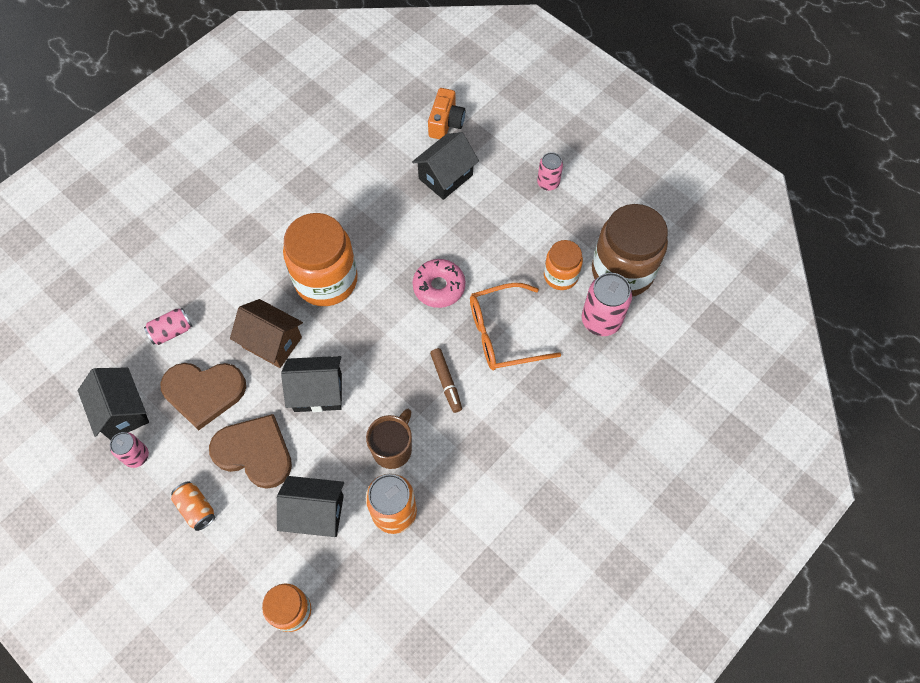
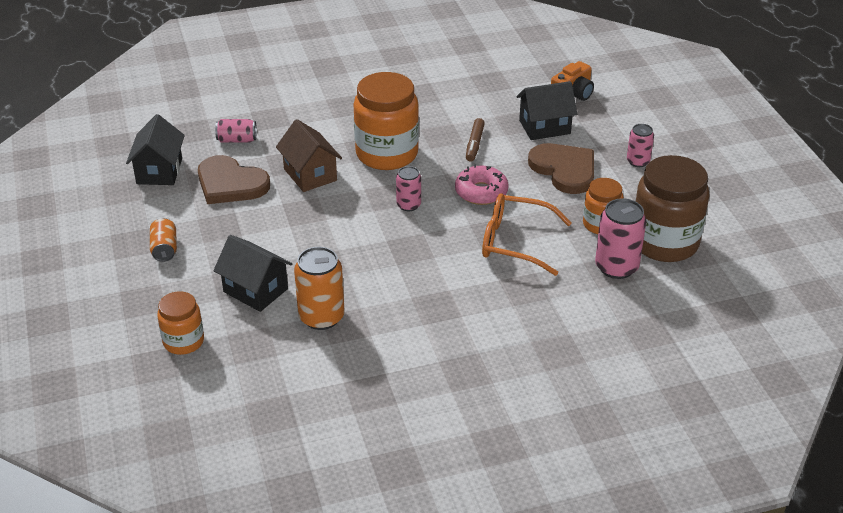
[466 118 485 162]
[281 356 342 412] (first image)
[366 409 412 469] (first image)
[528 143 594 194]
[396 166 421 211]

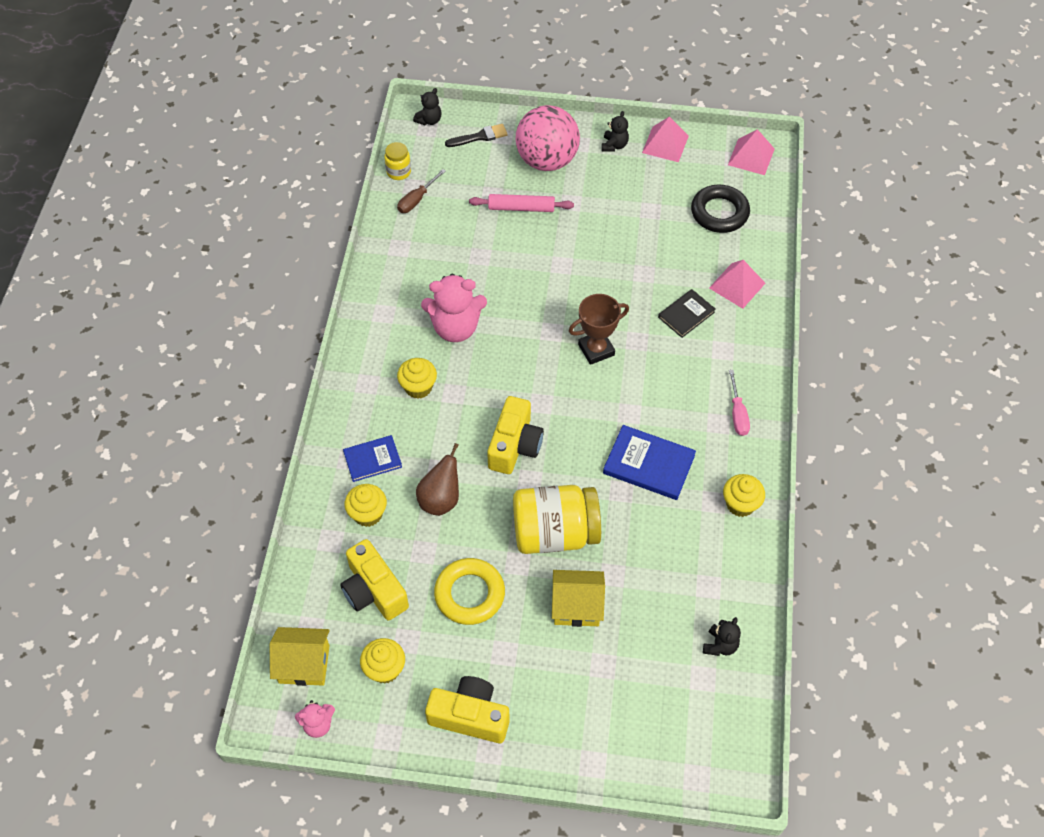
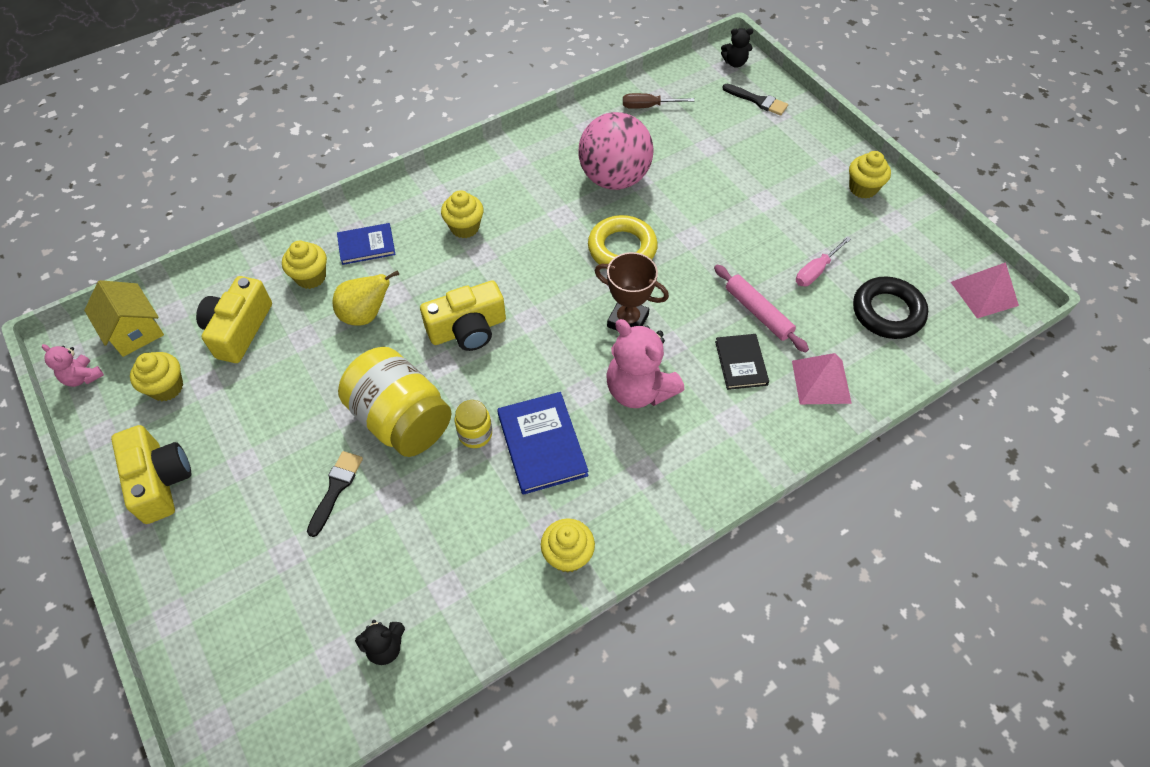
[579 112 654 190]
[849 151 891 199]
[642 117 689 162] (first image)
[455 400 492 448]
[714 265 809 352]
[606 319 684 408]
[715 334 769 390]
[796 236 851 286]
[337 223 396 265]
[332 270 399 326]
[588 215 658 265]
[307 451 363 537]

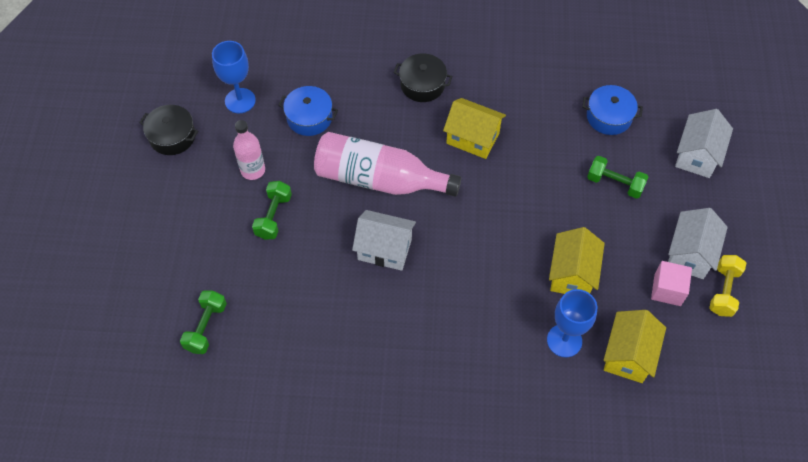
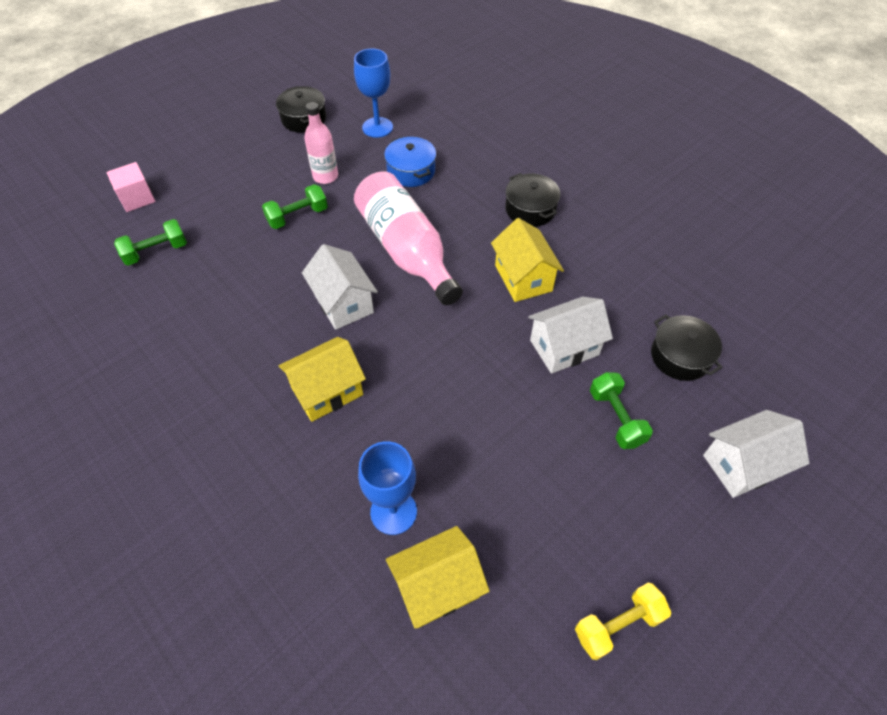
[651 314 723 381]
[528 297 613 374]
[279 337 366 422]
[106 162 156 212]

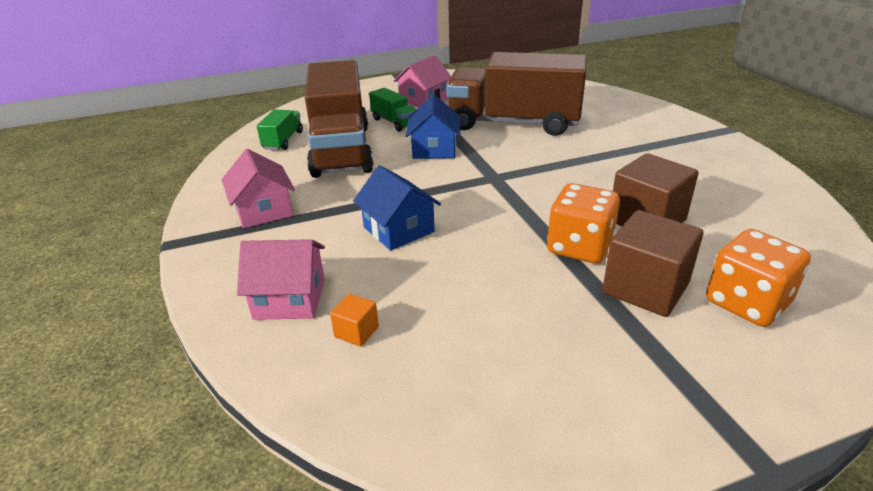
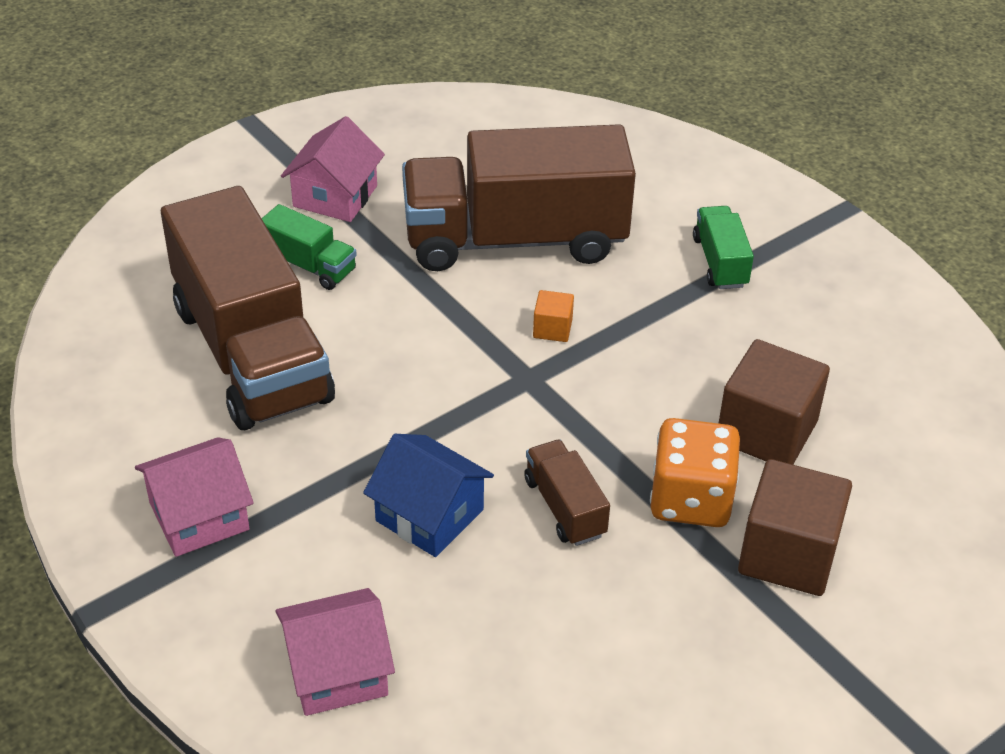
[406 95 460 159] (first image)
[693 206 754 289]
[135 437 254 557]
[706 229 811 327] (first image)
[533 290 574 342]
[524 440 610 546]

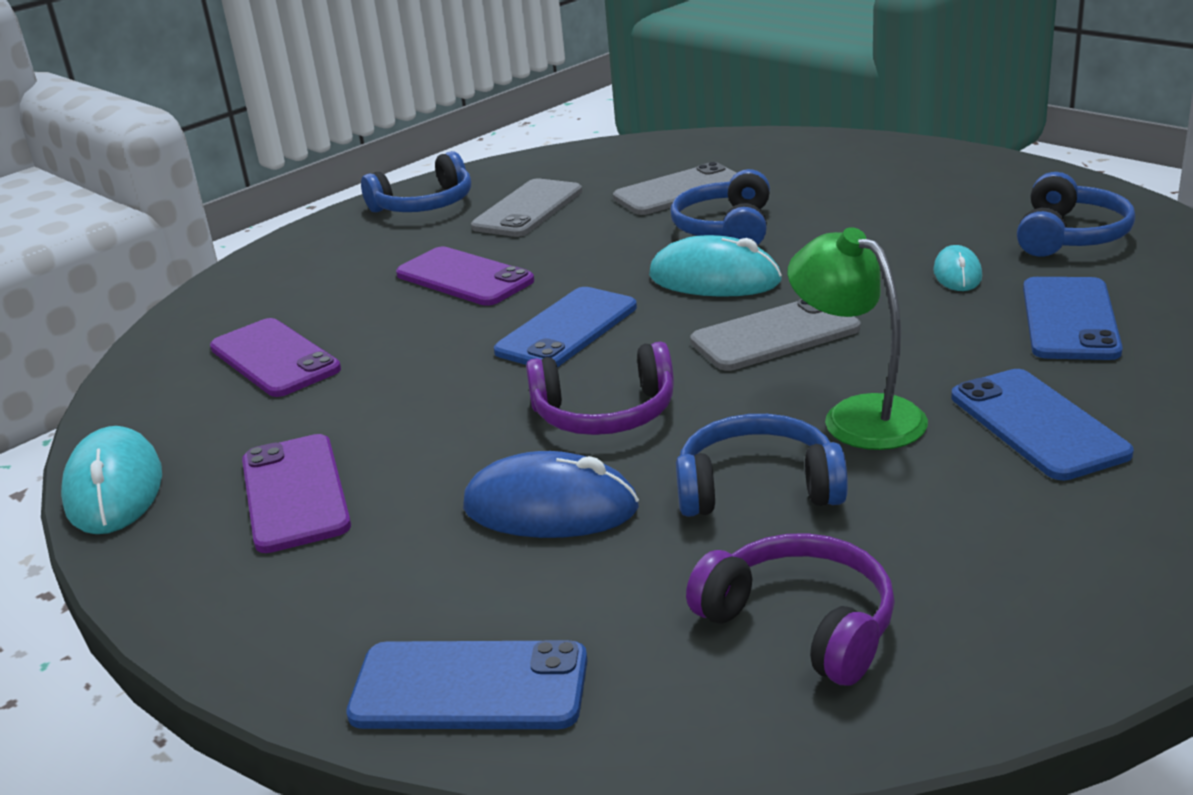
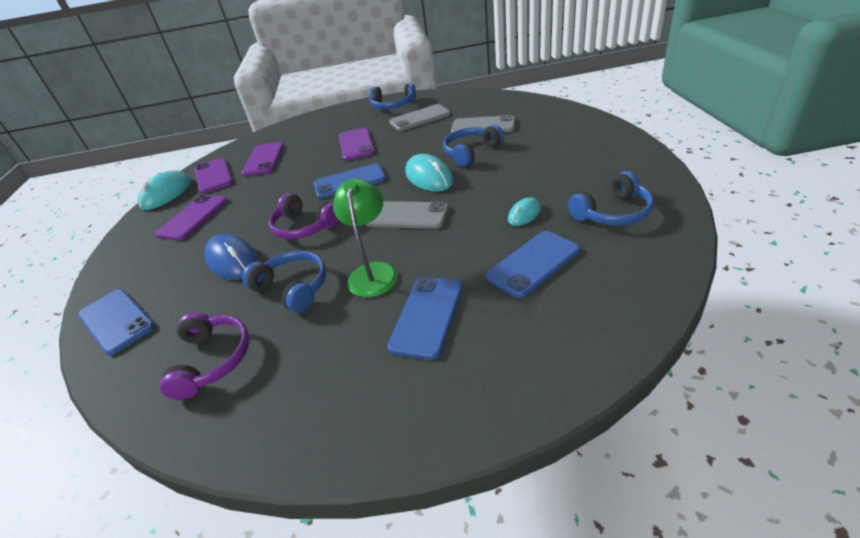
[195 158 233 194]

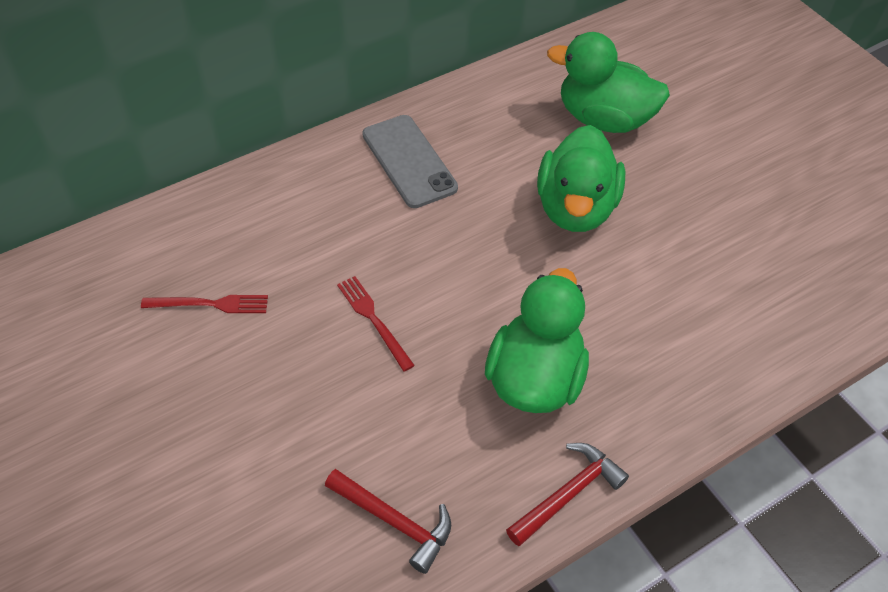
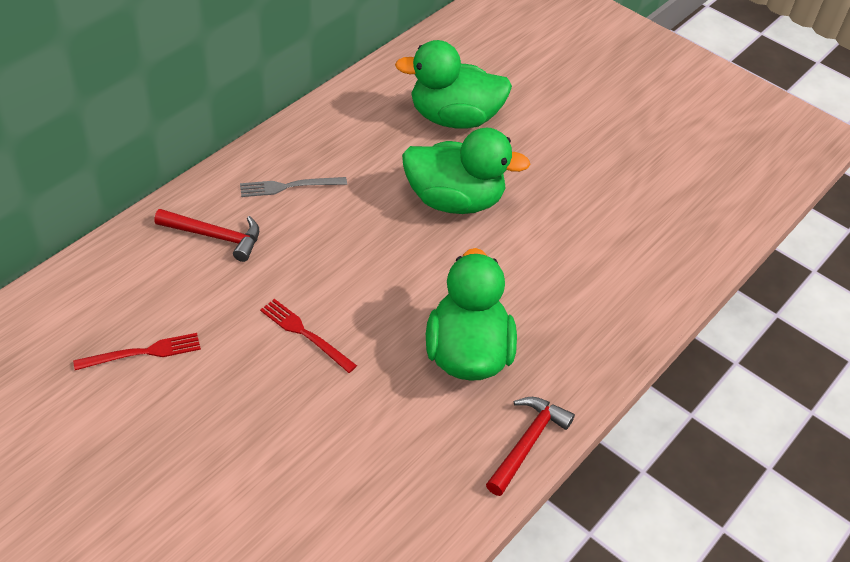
[240 177 347 197]
[402 128 531 214]
[154 209 259 262]

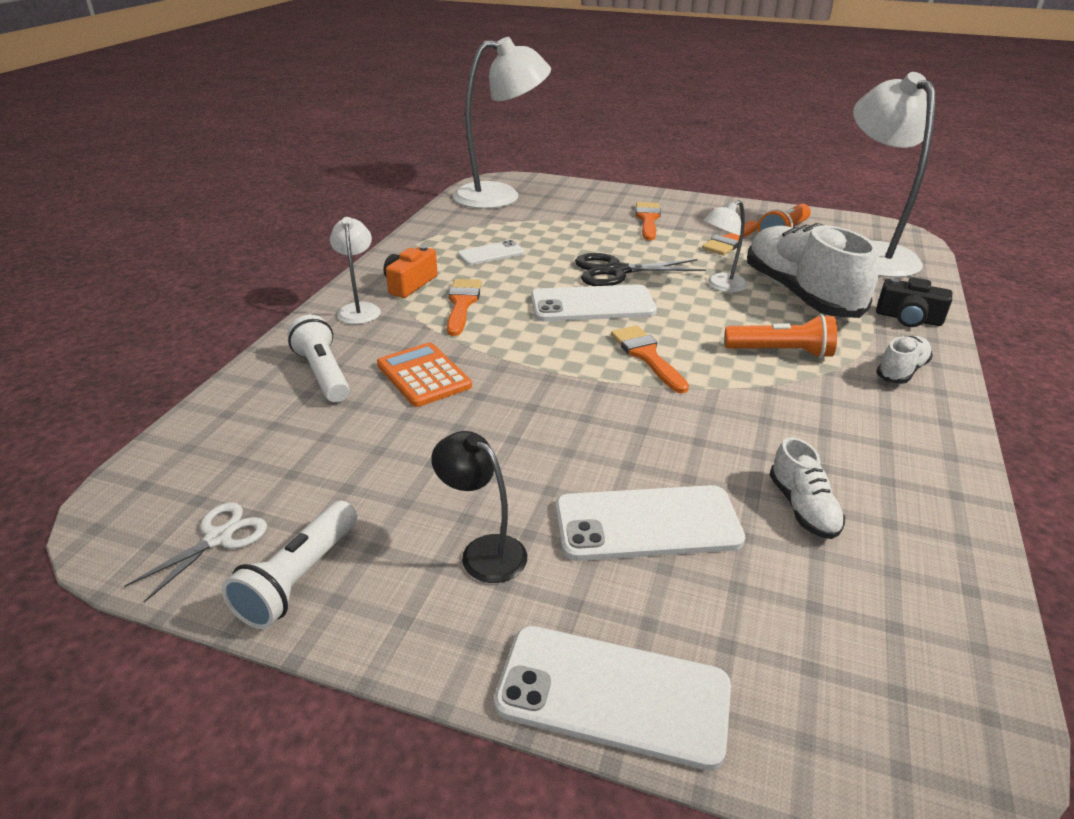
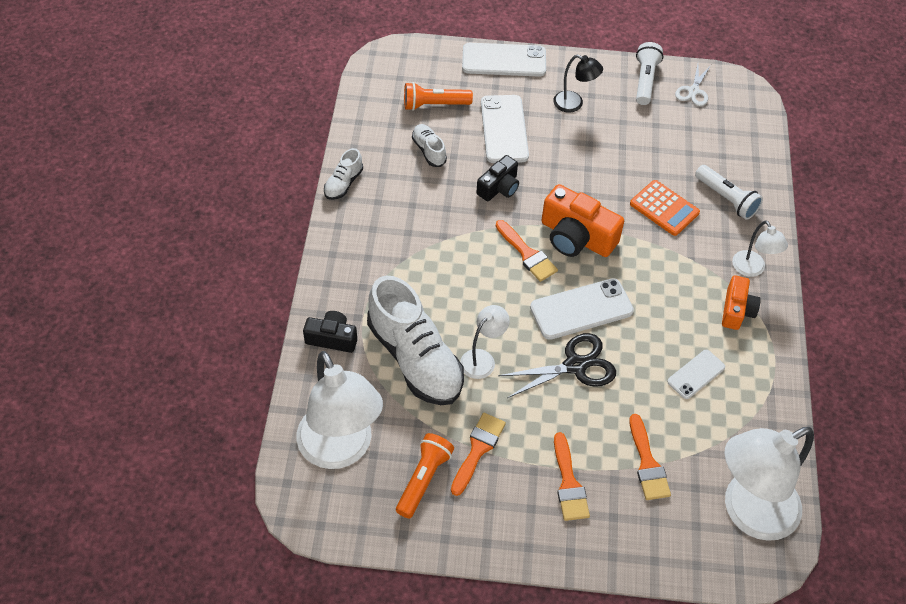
[629 414 671 500]
[404 82 473 111]
[324 148 363 200]
[481 95 529 163]
[476 155 519 201]
[542 184 624 257]

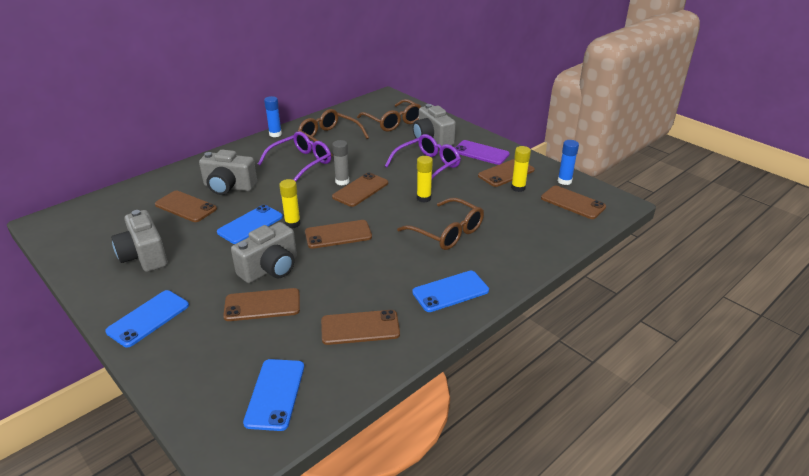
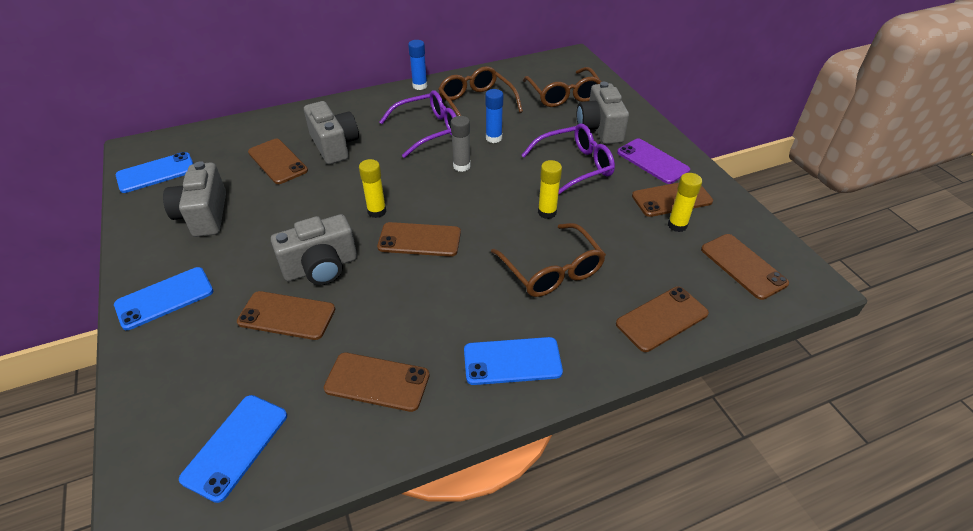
[485 89 503 143]
[304 101 359 164]
[616 287 709 352]
[116 152 193 193]

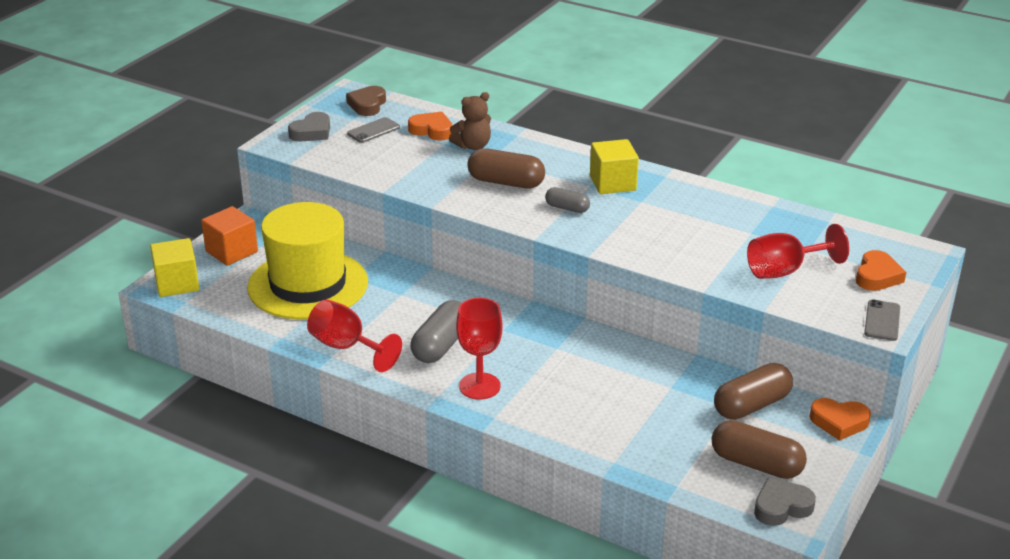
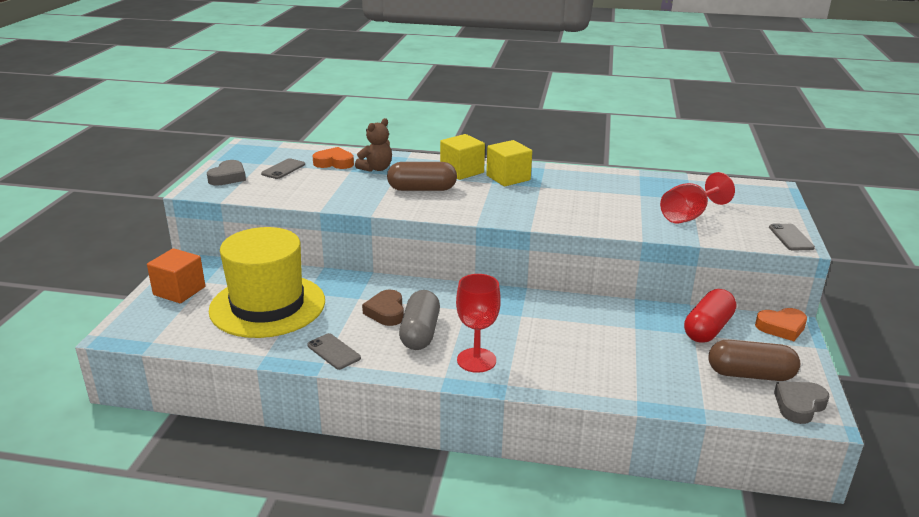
[362 290 404 326]
[545 187 590 213] (first image)
[440 134 485 180]
[856 250 906 291] (first image)
[307 333 361 370]
[684 289 736 343]

